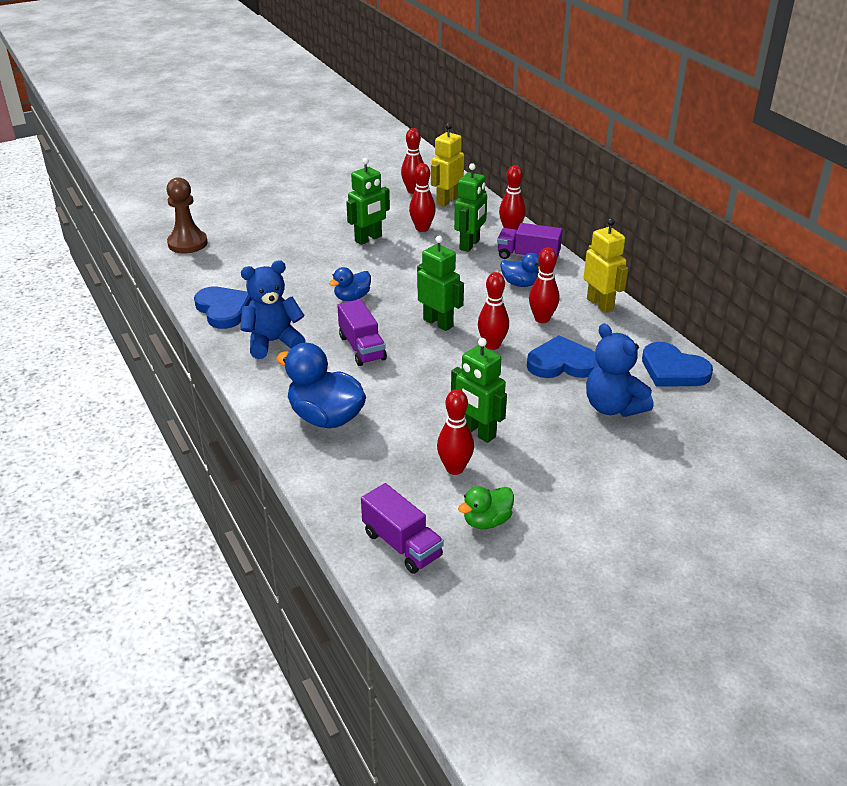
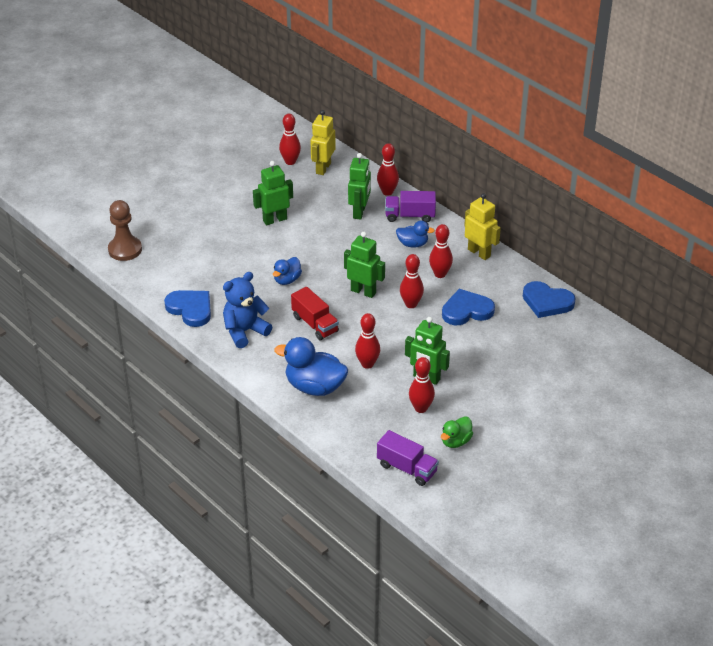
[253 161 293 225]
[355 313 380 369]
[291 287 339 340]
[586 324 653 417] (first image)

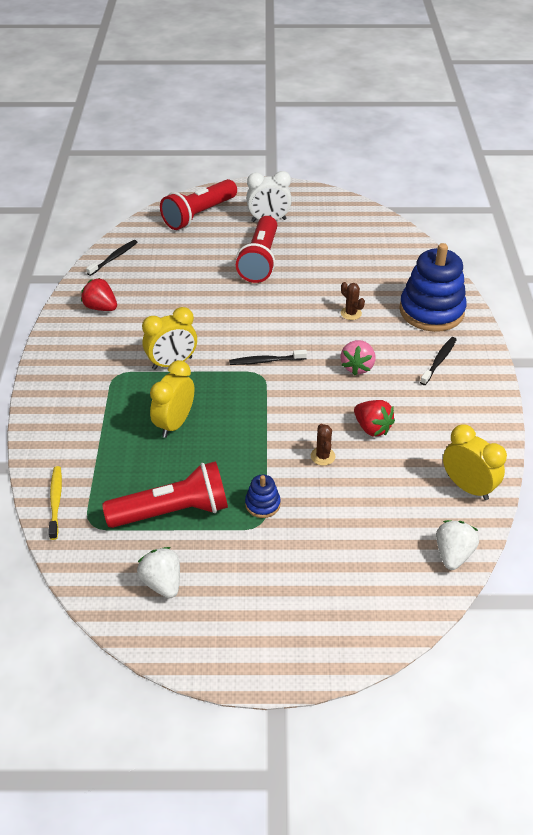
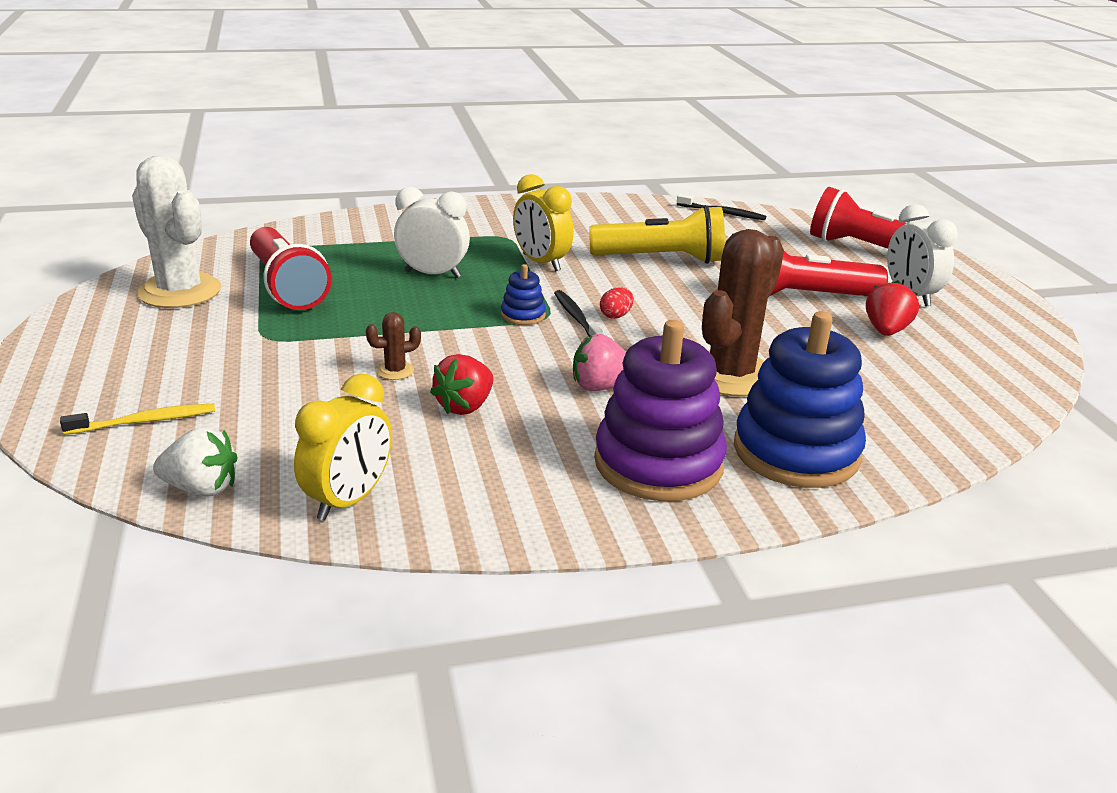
[866 280 919 336]
[702 229 784 396]
[594 320 727 501]
[394 187 470 278]
[60 404 215 435]
[501 264 546 325]
[132 156 221 308]
[589 205 725 264]
[600 287 634 319]

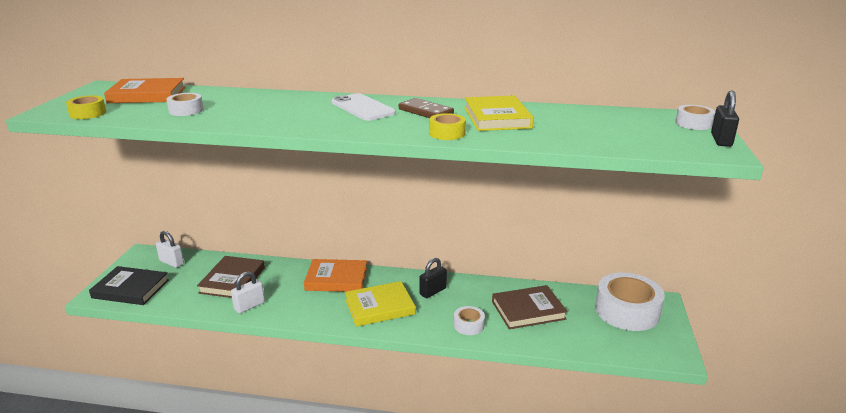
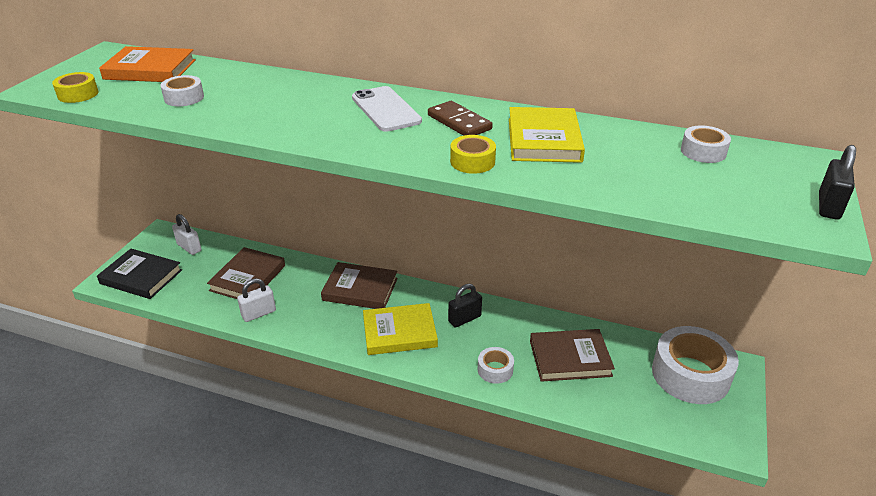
[681 125 731 163]
[321 262 398 309]

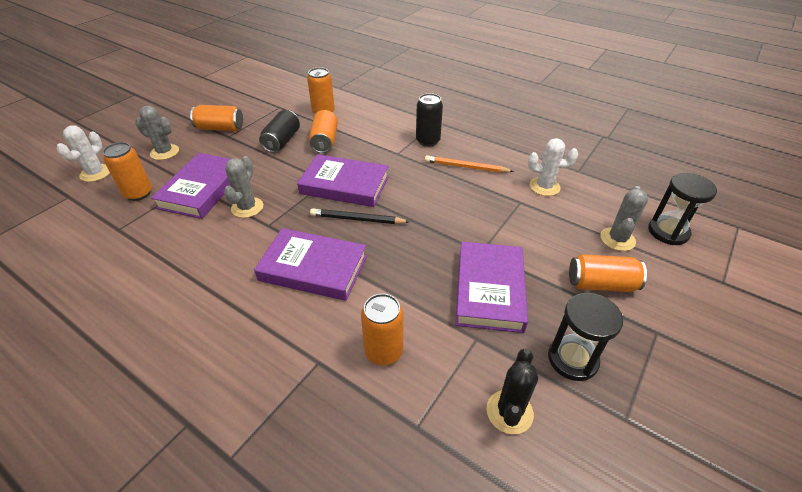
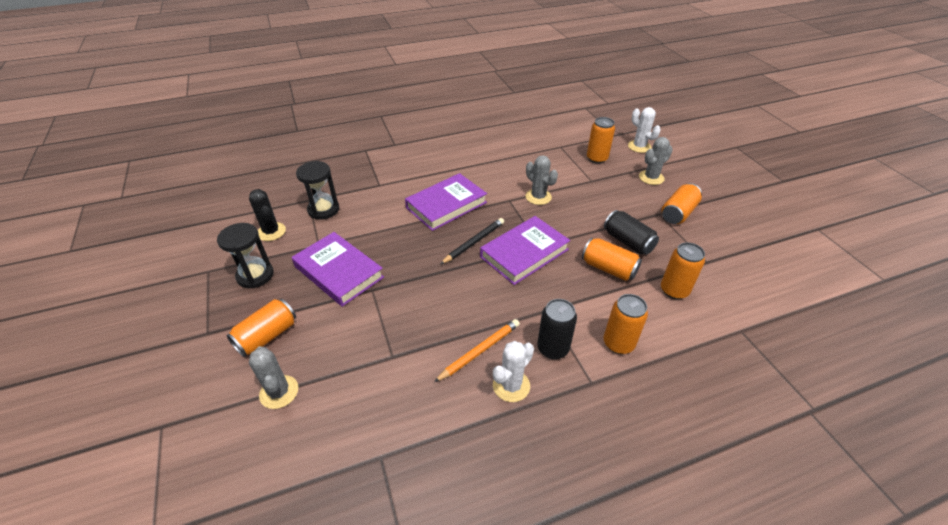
[493 341 534 402]
[151 153 230 219] (first image)
[296 161 339 220]
[604 294 648 354]

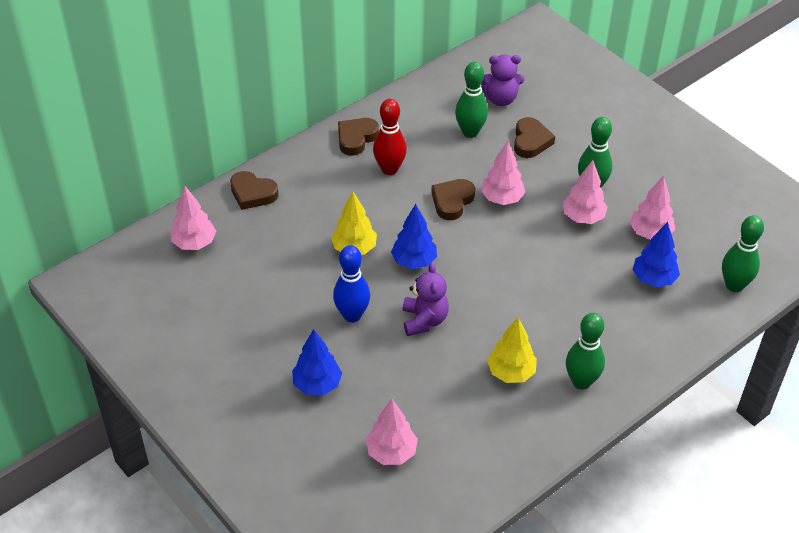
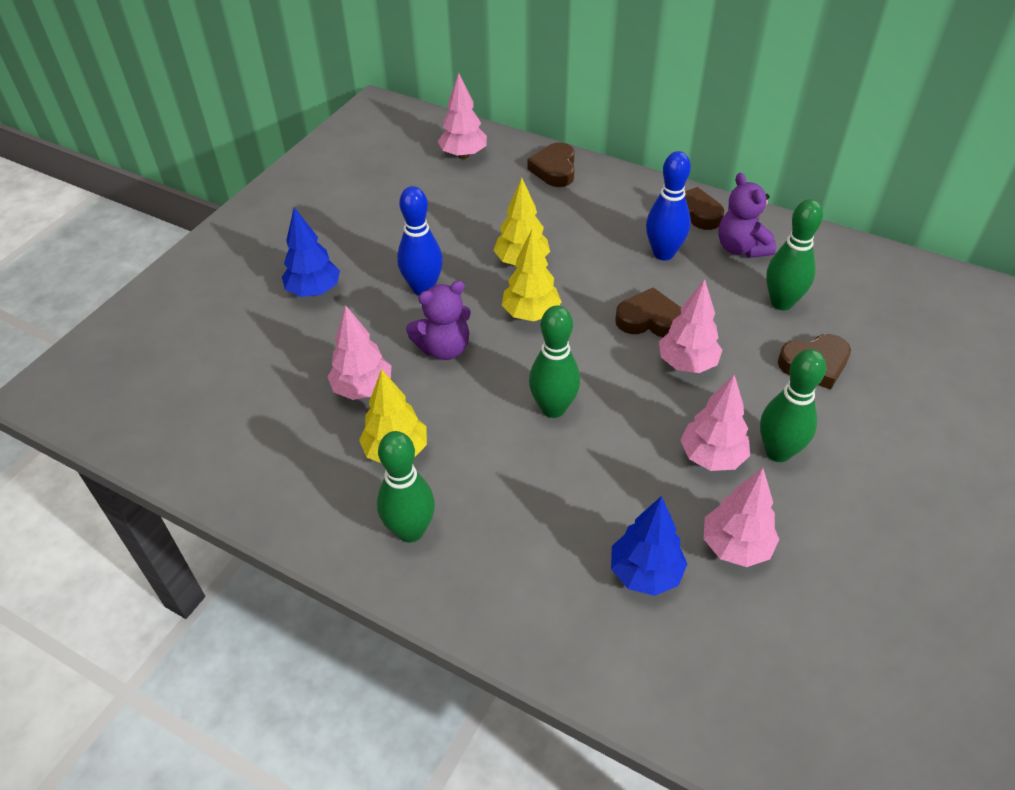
[718 173 776 258]
[646 151 691 260]
[502 230 561 321]
[529 306 580 418]
[327 306 391 400]

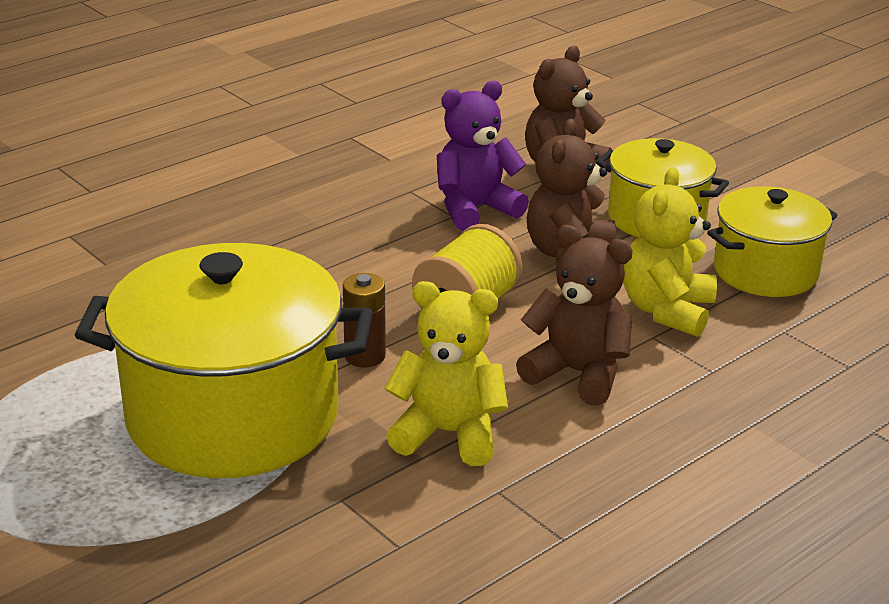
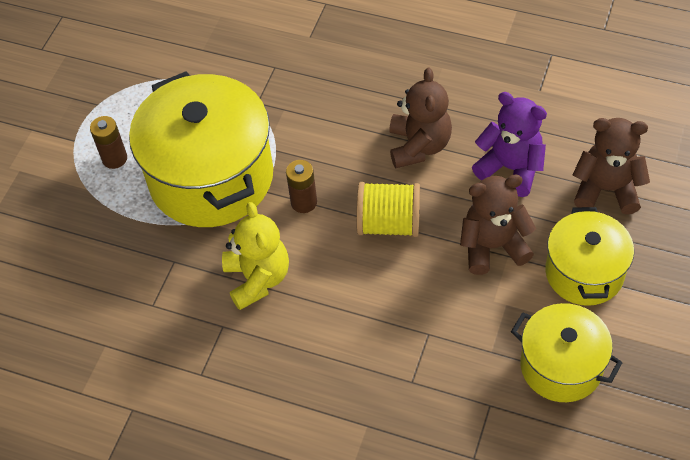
[623 167 717 337] (first image)
[389 68 452 168]
[90 116 127 169]

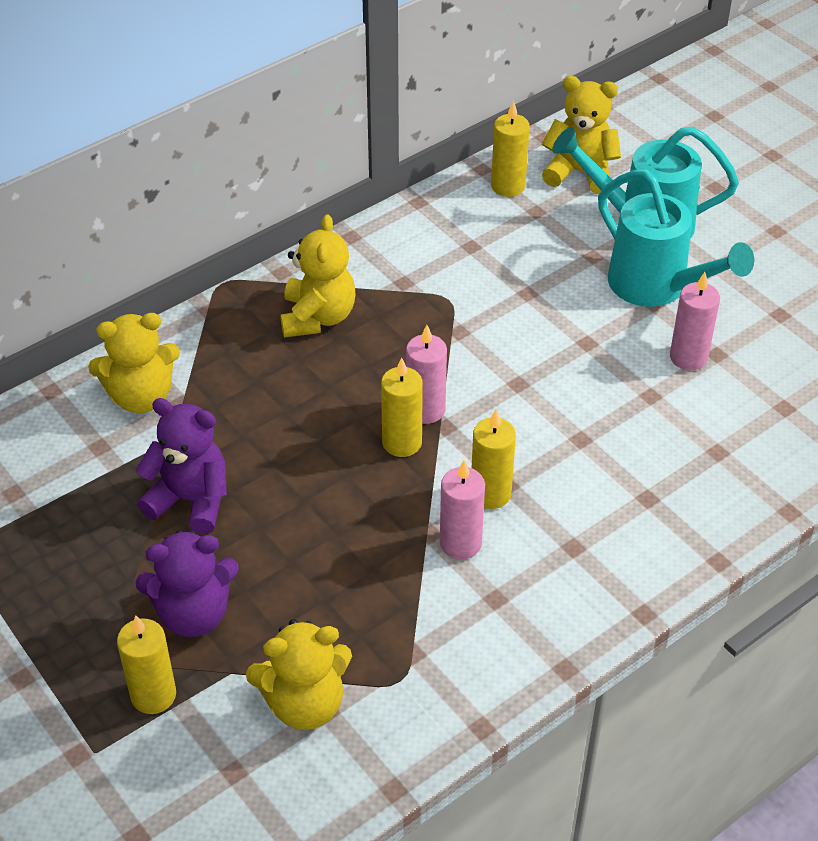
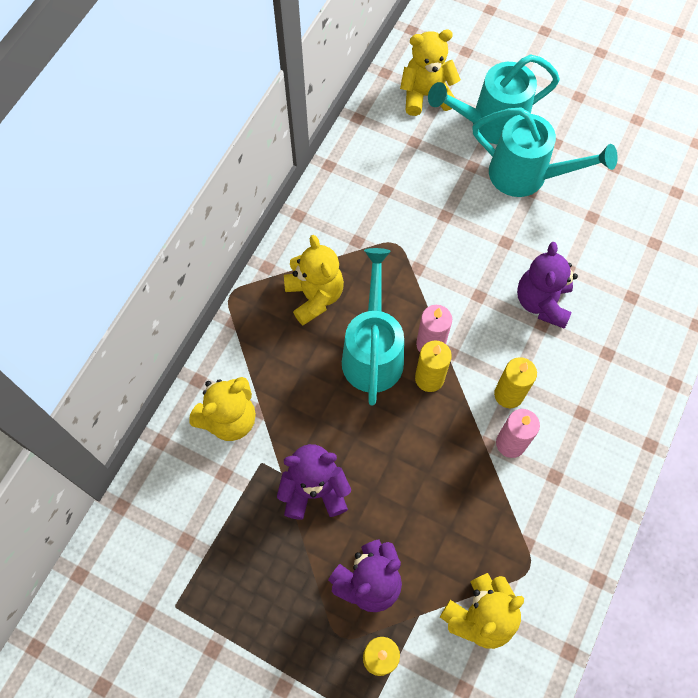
[491 100 530 197] (first image)
[670 272 720 370] (first image)
[517 242 578 328]
[342 248 404 406]

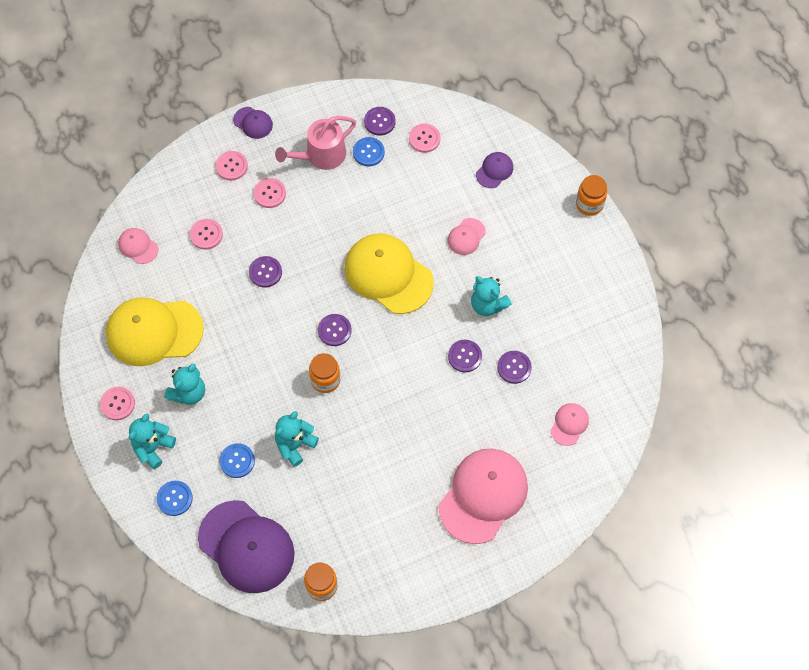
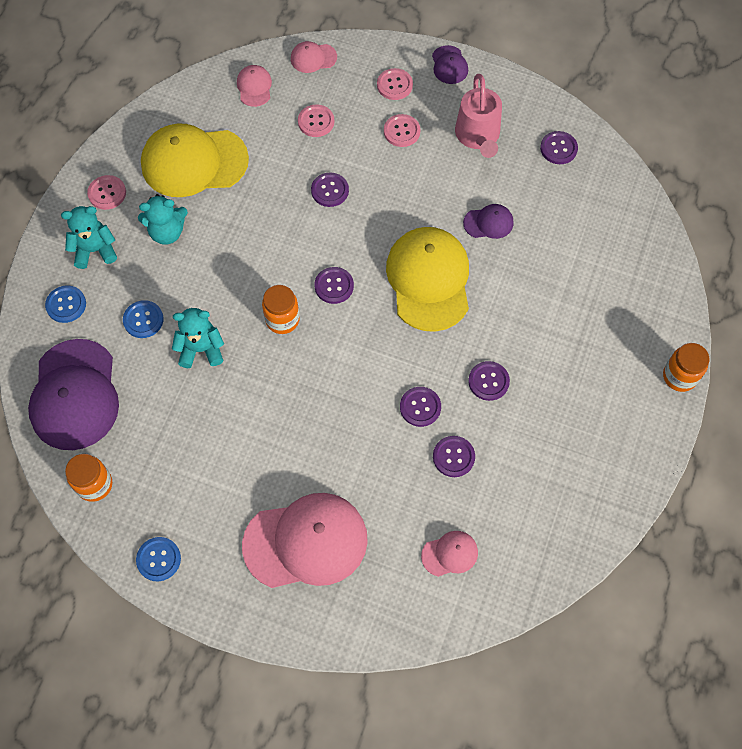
[455 74 502 158]
[409 124 440 153] (first image)
[136 537 181 581]
[463 204 514 239]
[291 41 337 73]
[468 361 510 401]
[141 123 249 197]

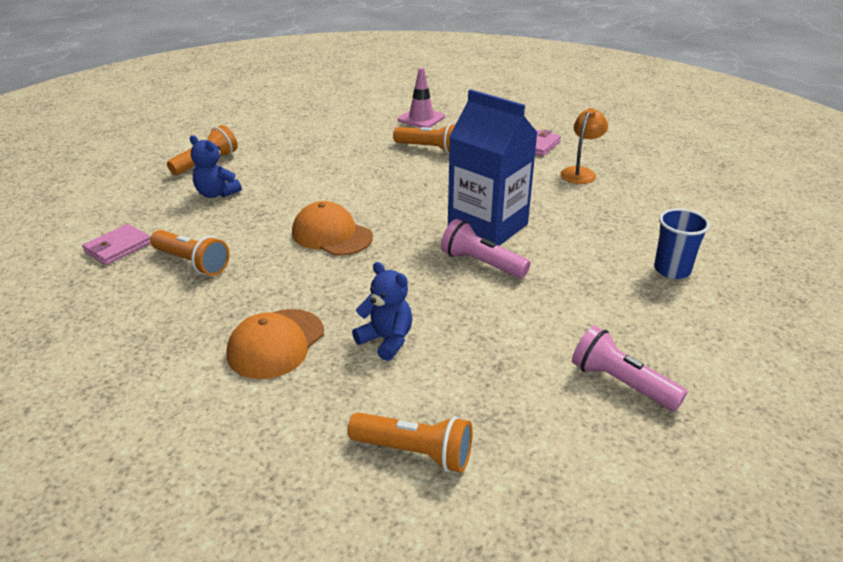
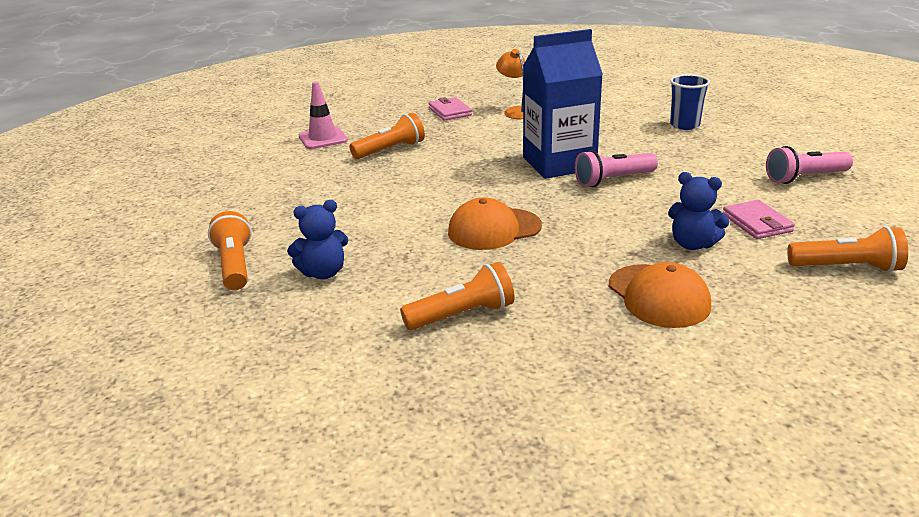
[723 200 795 239]
[668 172 729 250]
[787 226 908 273]

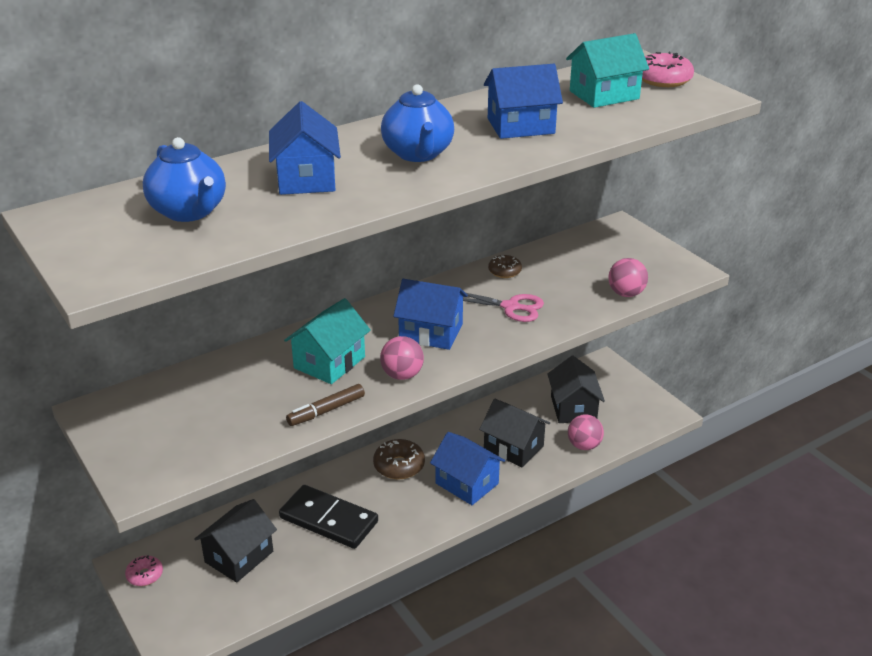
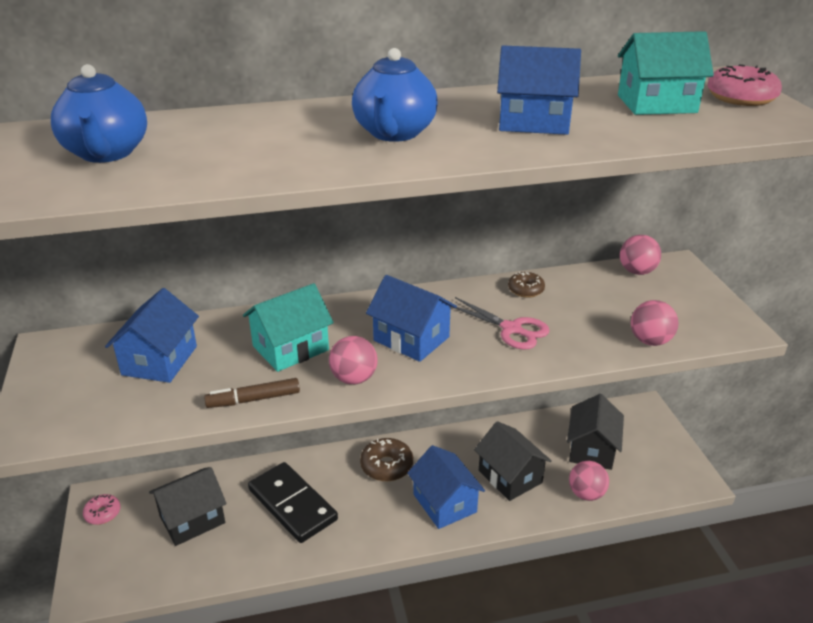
[105 288 199 383]
[620 235 661 275]

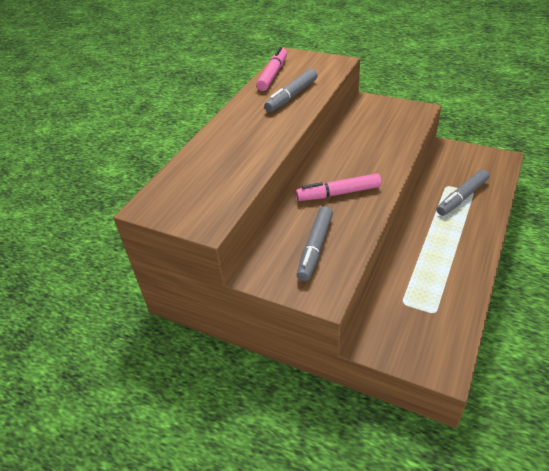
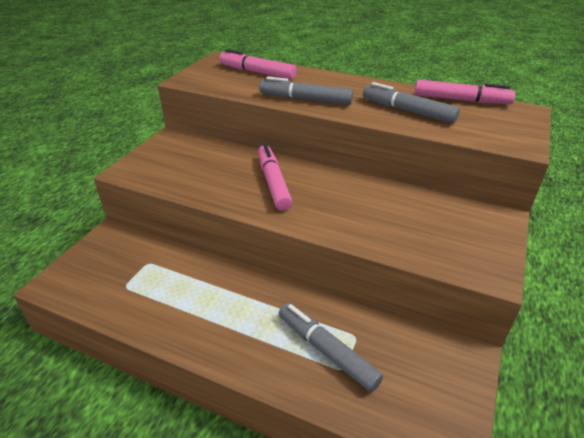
[259 76 353 105]
[219 49 297 79]

